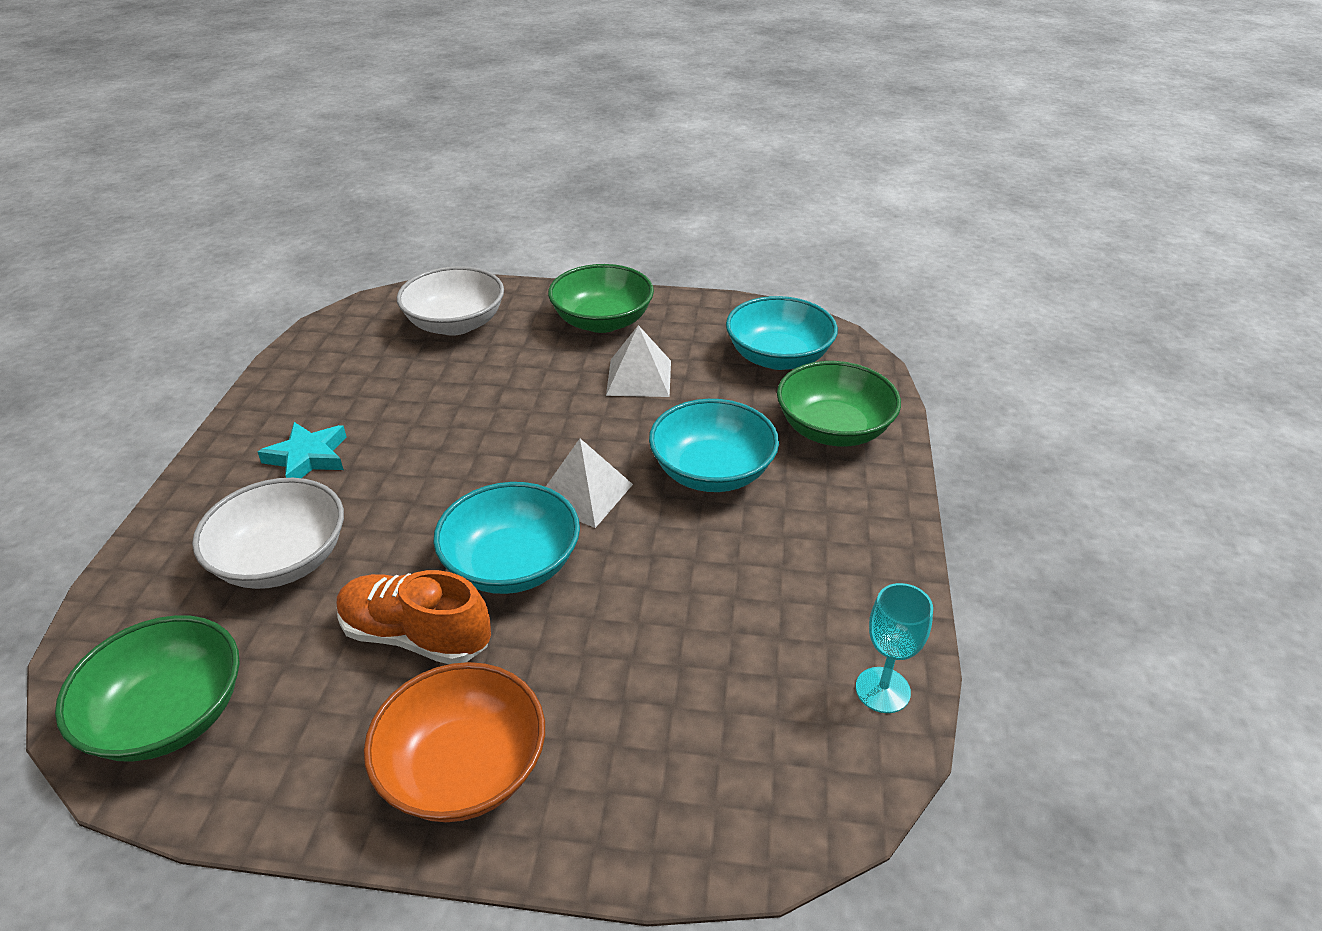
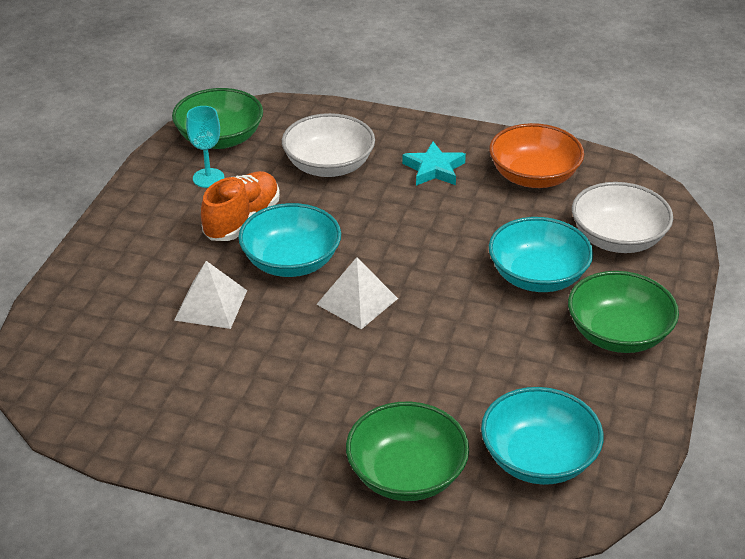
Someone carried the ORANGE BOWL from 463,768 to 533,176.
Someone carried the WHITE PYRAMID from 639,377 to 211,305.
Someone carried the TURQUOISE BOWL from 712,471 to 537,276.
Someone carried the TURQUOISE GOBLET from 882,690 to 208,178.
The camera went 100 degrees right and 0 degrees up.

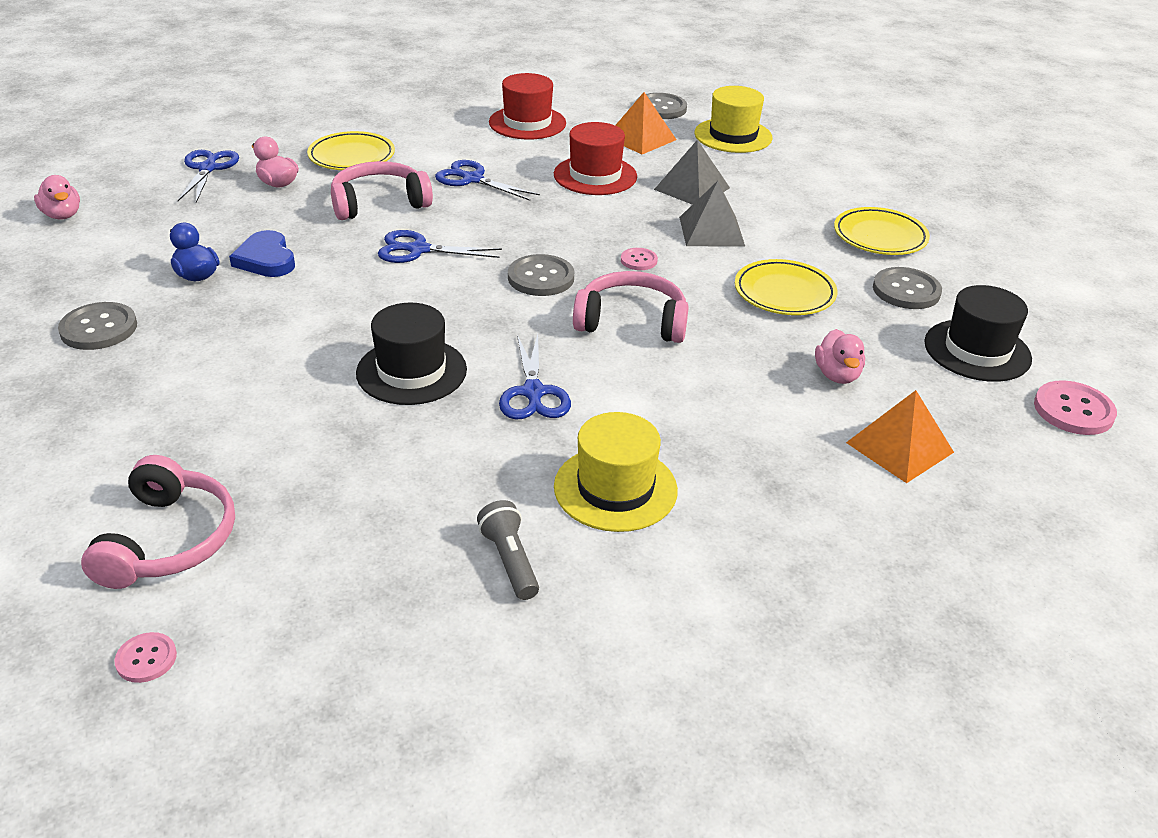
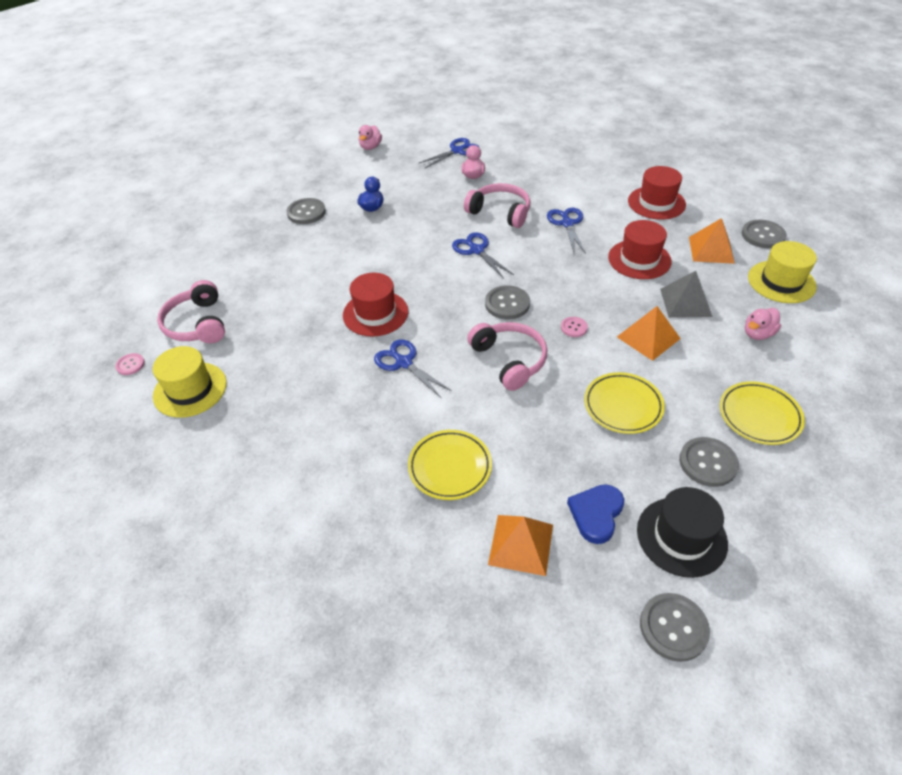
Someone took away the GREY FLASHLIGHT at 510,560.
Someone carried the BLUE HEART from 266,259 to 596,514.
Someone carried the YELLOW PLATE from 351,156 to 450,467.
Someone carried the YELLOW HAT from 615,488 to 190,389.
Someone carried the PINK DUCK from 837,375 to 757,334.
Someone repainted the BLACK HAT at 411,371, which became the RED HAT at 375,313.
Someone repainted the GREY PYRAMID at 711,231, which became the ORANGE PYRAMID at 648,337.
Someone repainted the PINK BUTTON at 1073,410, which became the GREY BUTTON at 673,627.
Someone rotated the PINK HEADPHONES at 168,540 by 105 degrees clockwise.
Someone rotated the BLUE SCISSORS at 533,392 by 90 degrees clockwise.
The camera went 55 degrees right and 10 degrees up.

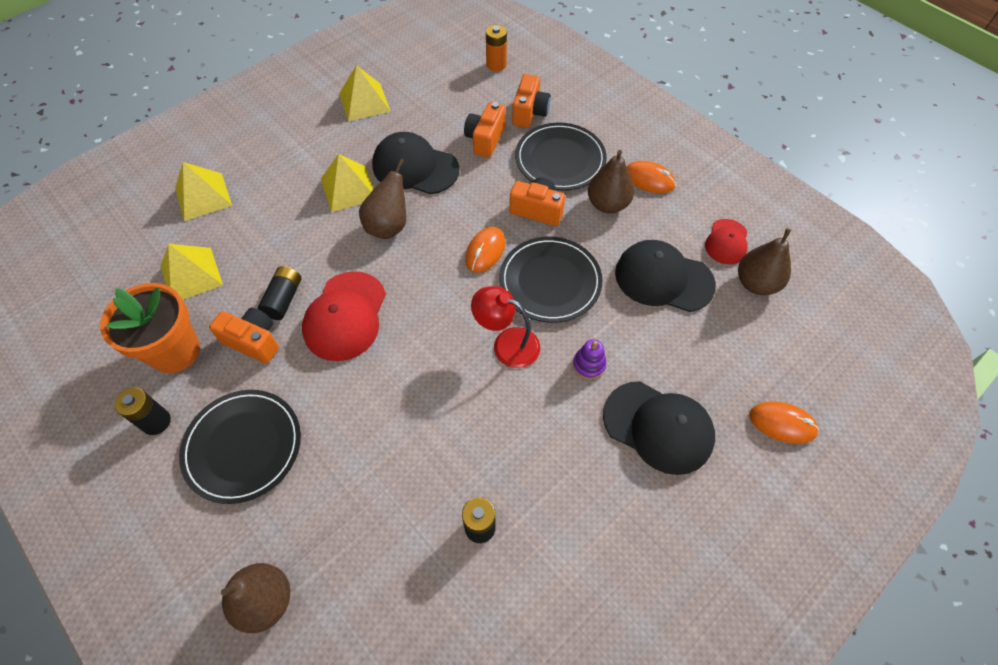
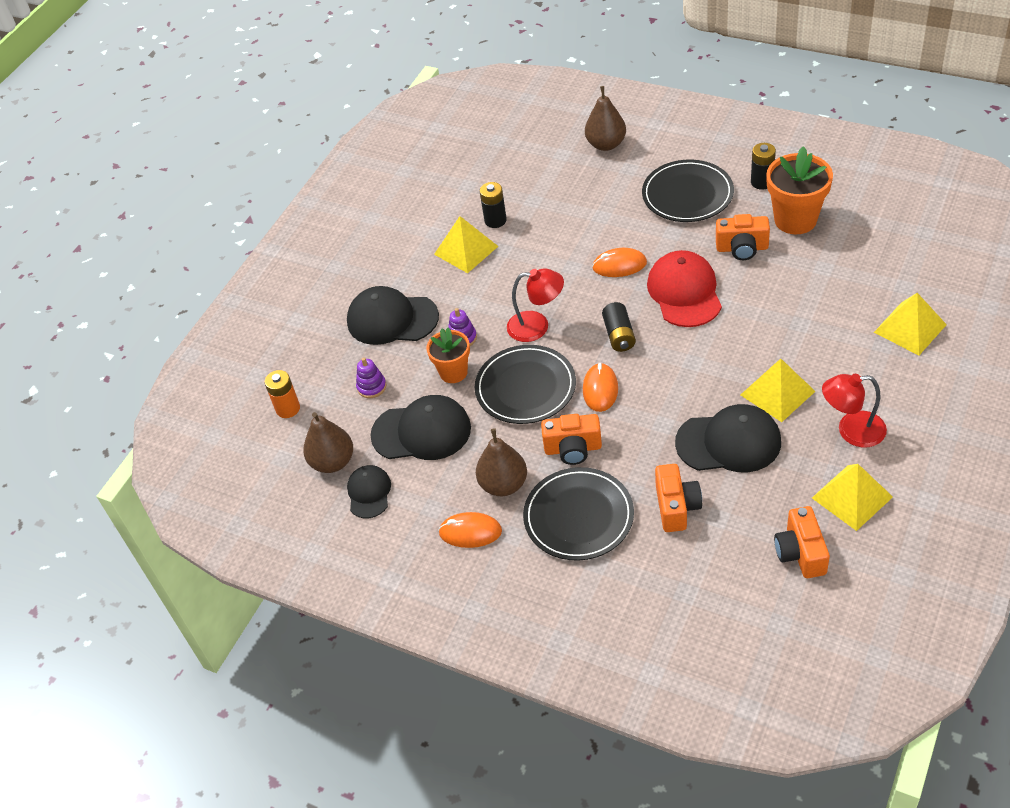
Someone took away the BROWN PEAR at 389,226.
Someone put down the PURPLE STACKING TOY at 371,387.
Someone put down the ORANGE FLOWER POT at 453,372.
Someone put down the RED LAMP at 851,431.
Someone carried the YELLOW PYRAMID from 191,275 to 466,250.
Someone carried the BLACK BATTERY from 283,299 to 619,335.
Someone carried the ORANGE BATTERY from 496,65 to 288,409.
Someone carried the ORANGE CAMERA from 529,112 to 800,553.
Someone carried the ORANGE MOUSE from 782,423 to 619,265.
Someone repainted the RED CAP at 726,242, which became the BLACK CAP at 369,493.
The camera went 165 degrees right and 10 degrees down.

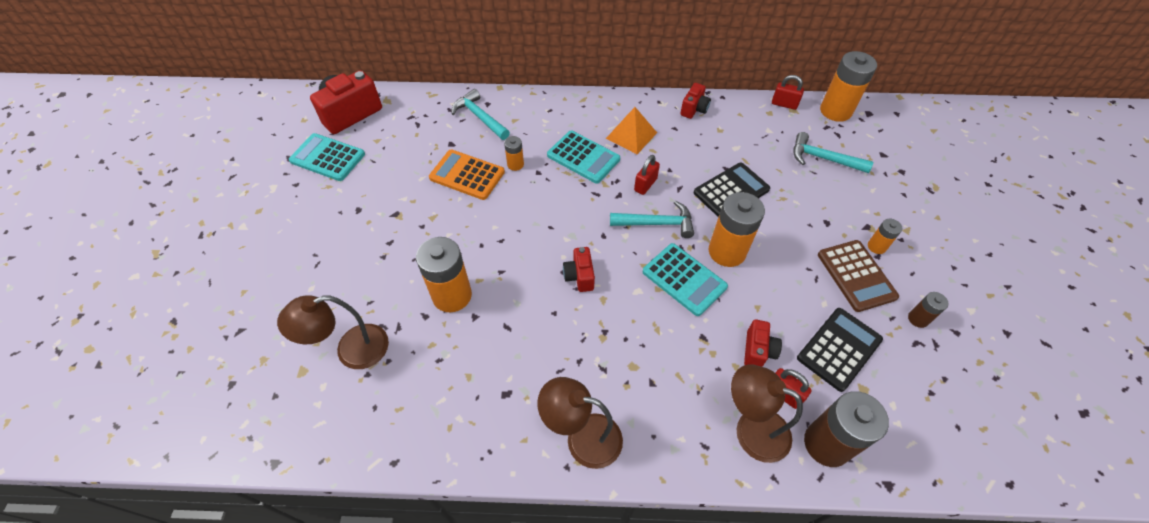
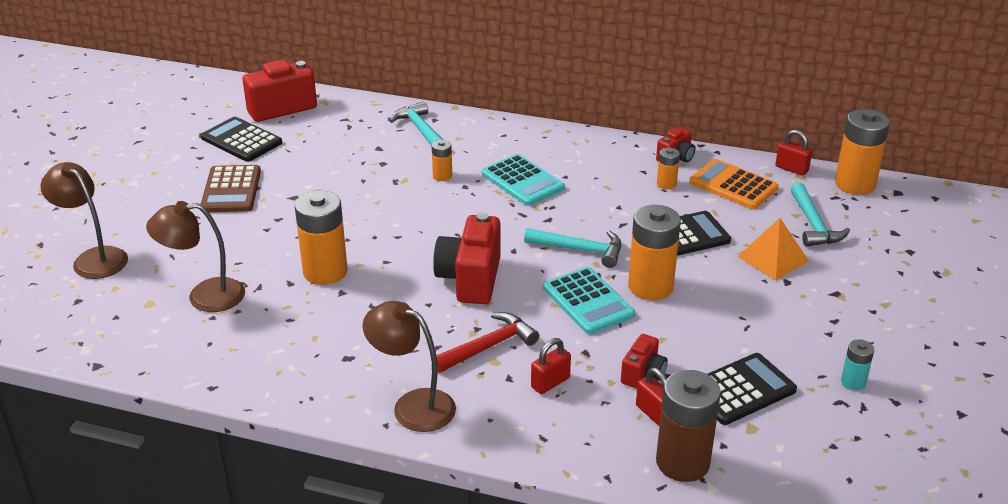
Someone put down the RED HAMMER at 488,346.
Someone carried the ORANGE CALCULATOR from 467,175 to 733,185.
Someone carried the ORANGE PYRAMID from 631,135 to 773,259.
Someone carried the RED PADLOCK from 645,185 to 550,383.
Someone carried the BROWN LAMP from 751,429 to 94,258.
Someone carried the BROWN CALCULATOR from 856,276 to 231,190.
Someone carried the ORANGE BATTERY from 876,246 to 666,184.
Someone repainted the TURQUOISE CALCULATOR at 327,157, which became the BLACK CALCULATOR at 241,140.
Someone repainted the BROWN BATTERY at 918,319, which became the TURQUOISE BATTERY at 853,382.
Someone rotated the TURQUOISE HAMMER at 823,158 by 135 degrees counterclockwise.
Someone scaled the RED CAMERA at 579,276 by 1.84.
The camera went 15 degrees right and 20 degrees down.

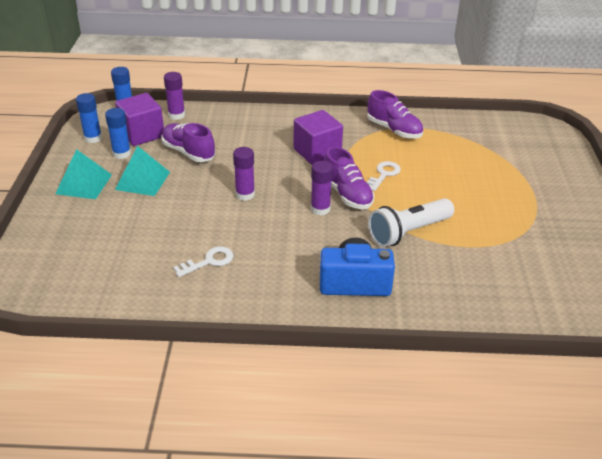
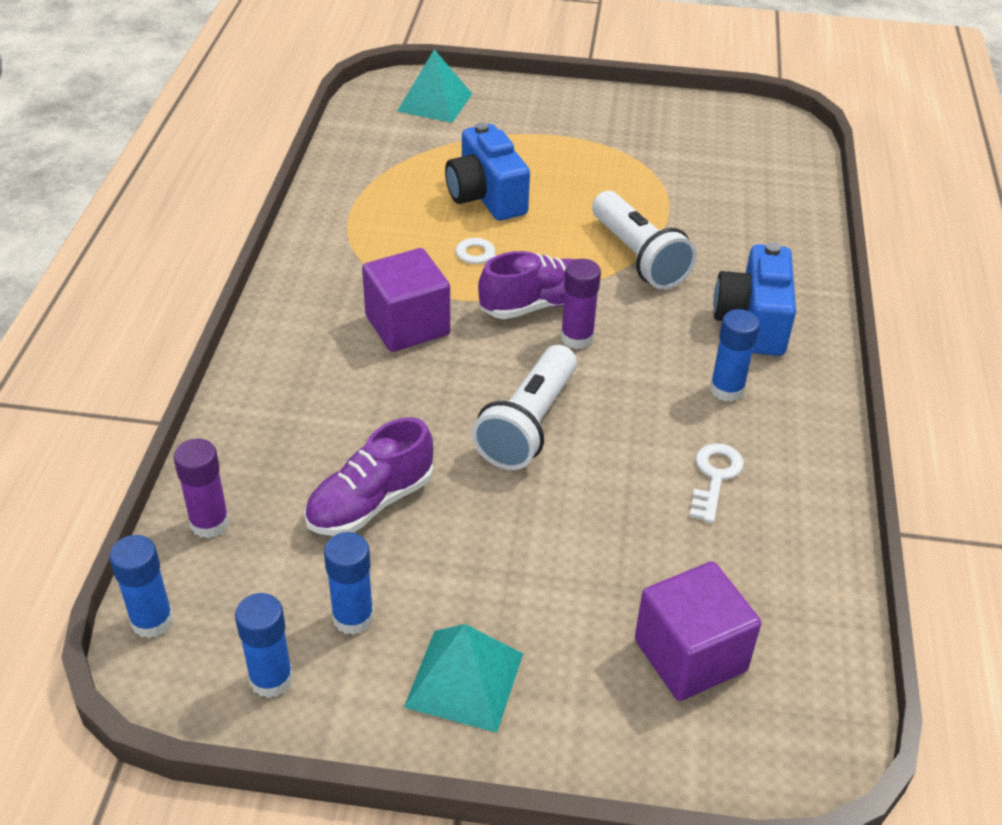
Someone took away the PURPLE SHOE at 394,130.
Someone put down the BLUE CAMERA at 486,196.
Someone put down the BLUE GLUE STICK at 726,389.
Someone carried the PURPLE CUBE from 142,134 to 690,655.
Someone carried the TURQUOISE PYRAMID from 143,180 to 434,102.
Someone swapped the PURPLE GLUE STICK at 245,194 for the WHITE FLASHLIGHT at 528,425.
Someone rotated the WHITE KEY at 209,261 by 45 degrees clockwise.
The camera went 85 degrees left and 5 degrees up.

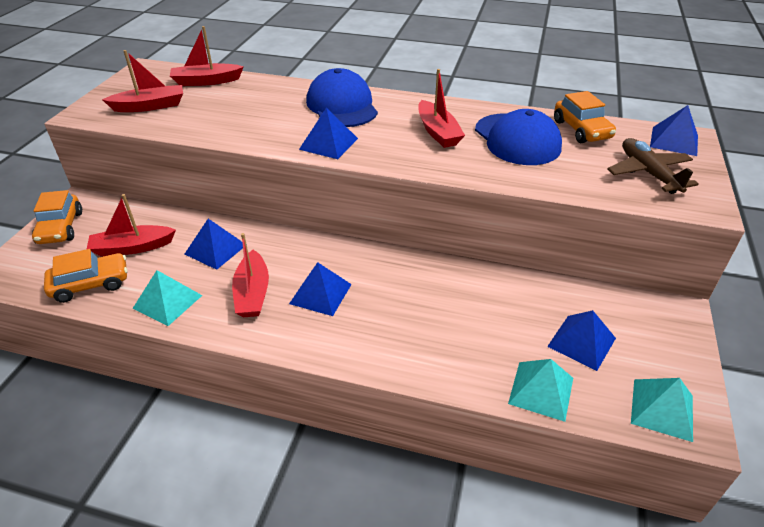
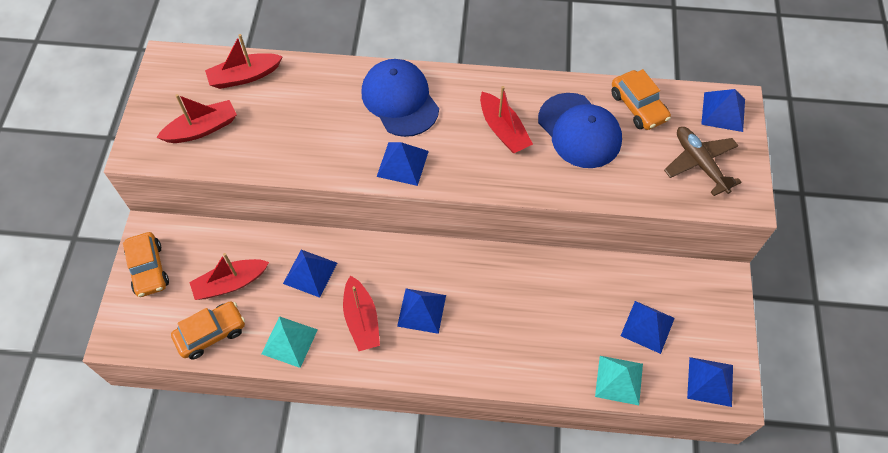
Someone repainted the TURQUOISE PYRAMID at 662,409, which became the BLUE PYRAMID at 710,381.
The camera went 10 degrees left and 20 degrees up.

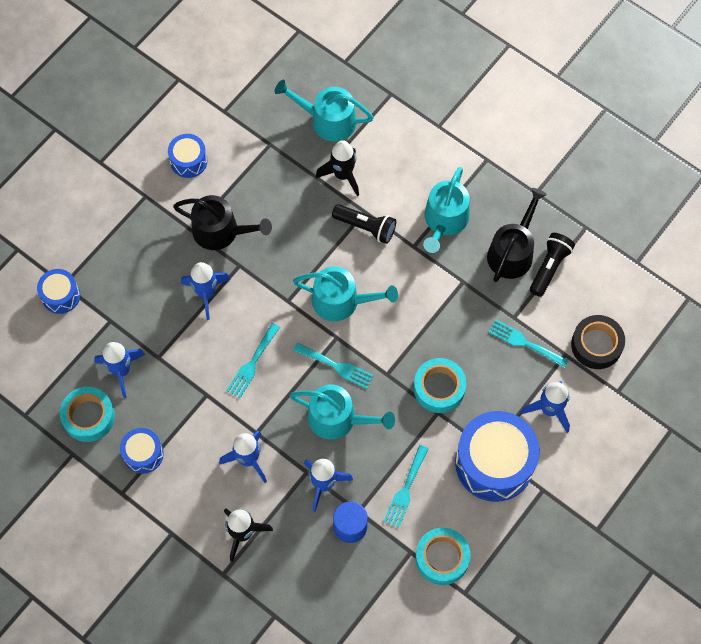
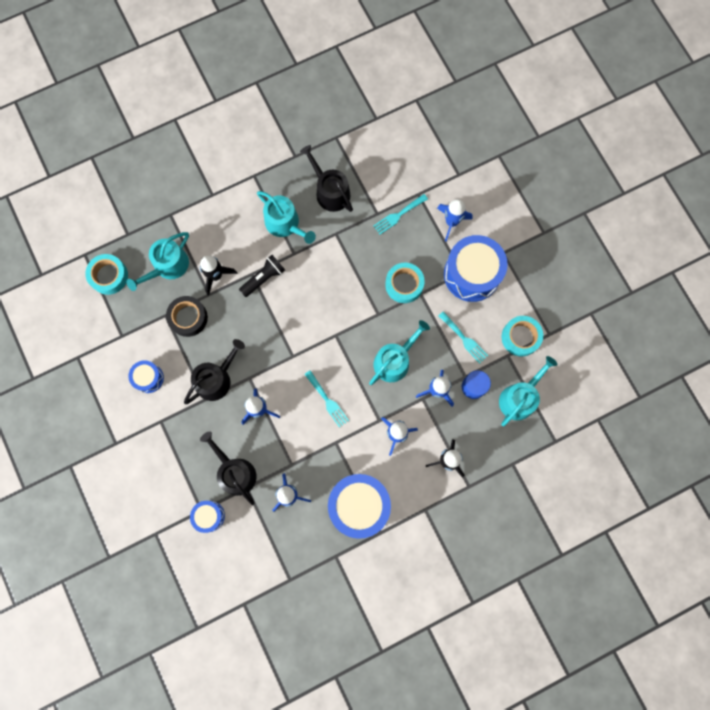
Someone took away the TURQUOISE FORK at 336,366.
Someone took away the BLACK FLASHLIGHT at 549,267.
Someone put down the BLACK WATERING CAN at 235,472.
Someone carried the TURQUOISE TAPE from 88,417 to 109,276.
Someone carried the TURQUOISE WATERING CAN from 341,301 to 520,398.
Someone carried the BLACK TAPE from 596,345 to 188,318.
Someone scaled the BLUE DRUM at 143,454 by 1.96.
The camera went 65 degrees left and 10 degrees up.

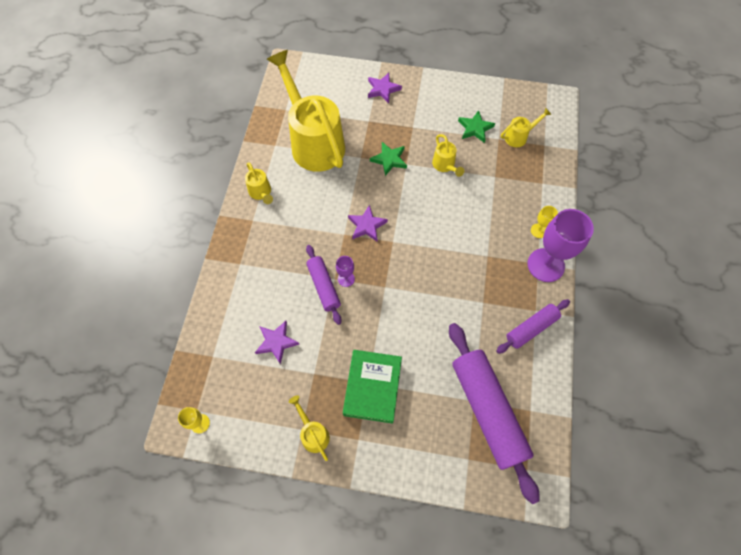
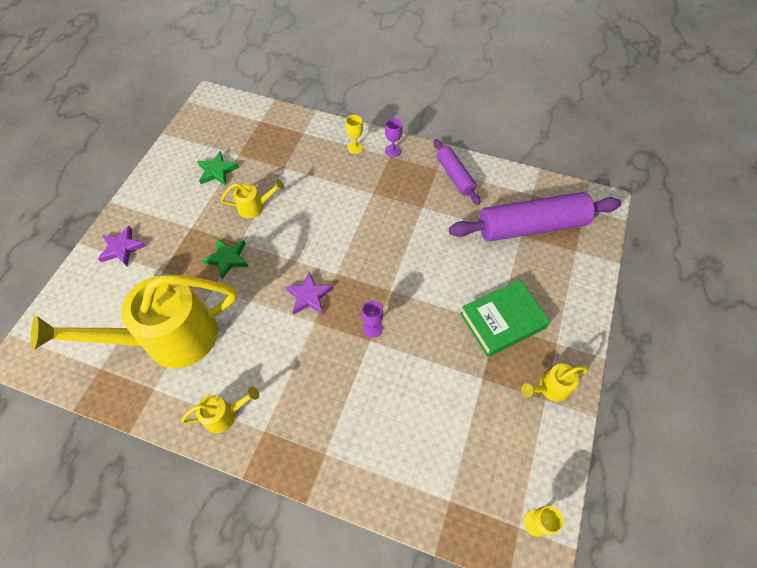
Someone took away the PURPLE STAR at 276,342.
Someone took away the PURPLE ROLLING PIN at 323,286.
Someone took away the YELLOW WATERING CAN at 519,137.
Someone rotated the GREEN BOOK at 372,387 by 45 degrees counterclockwise.
Someone scaled the PURPLE GOBLET at 545,265 by 0.46.
The camera went 80 degrees left and 5 degrees down.

